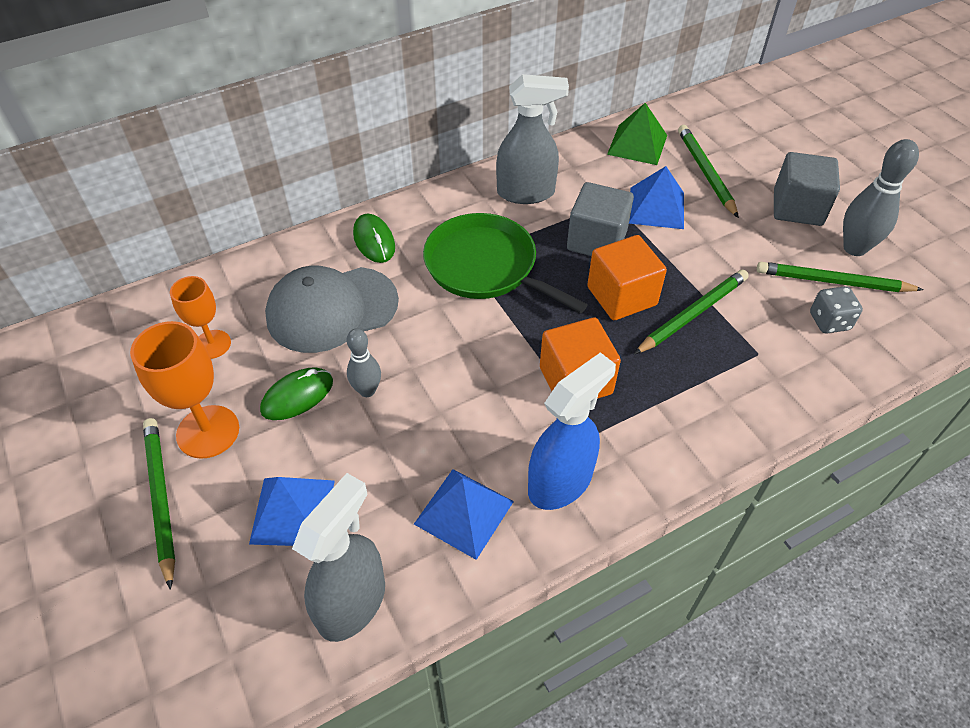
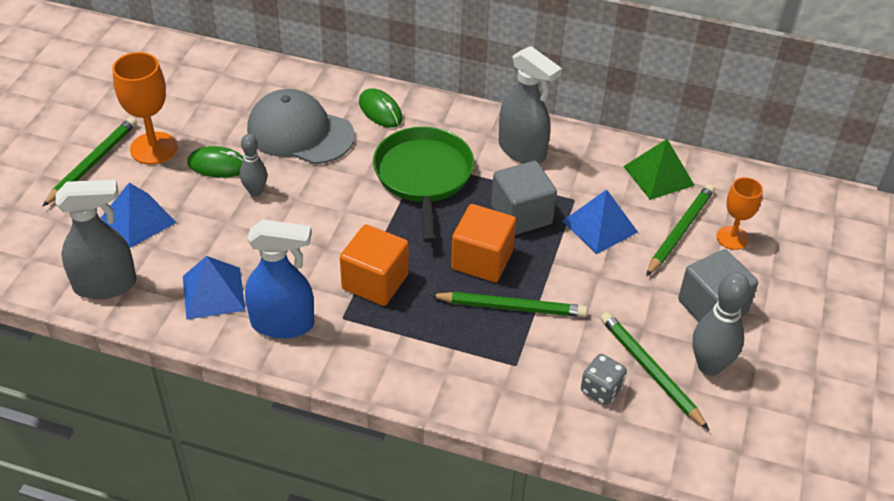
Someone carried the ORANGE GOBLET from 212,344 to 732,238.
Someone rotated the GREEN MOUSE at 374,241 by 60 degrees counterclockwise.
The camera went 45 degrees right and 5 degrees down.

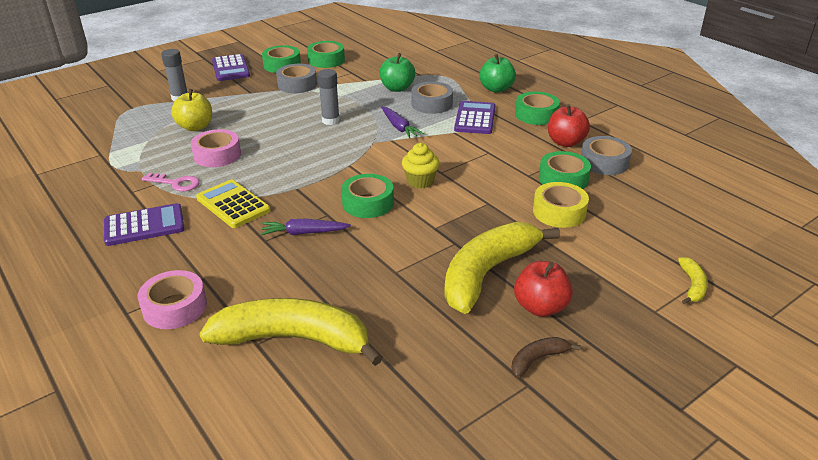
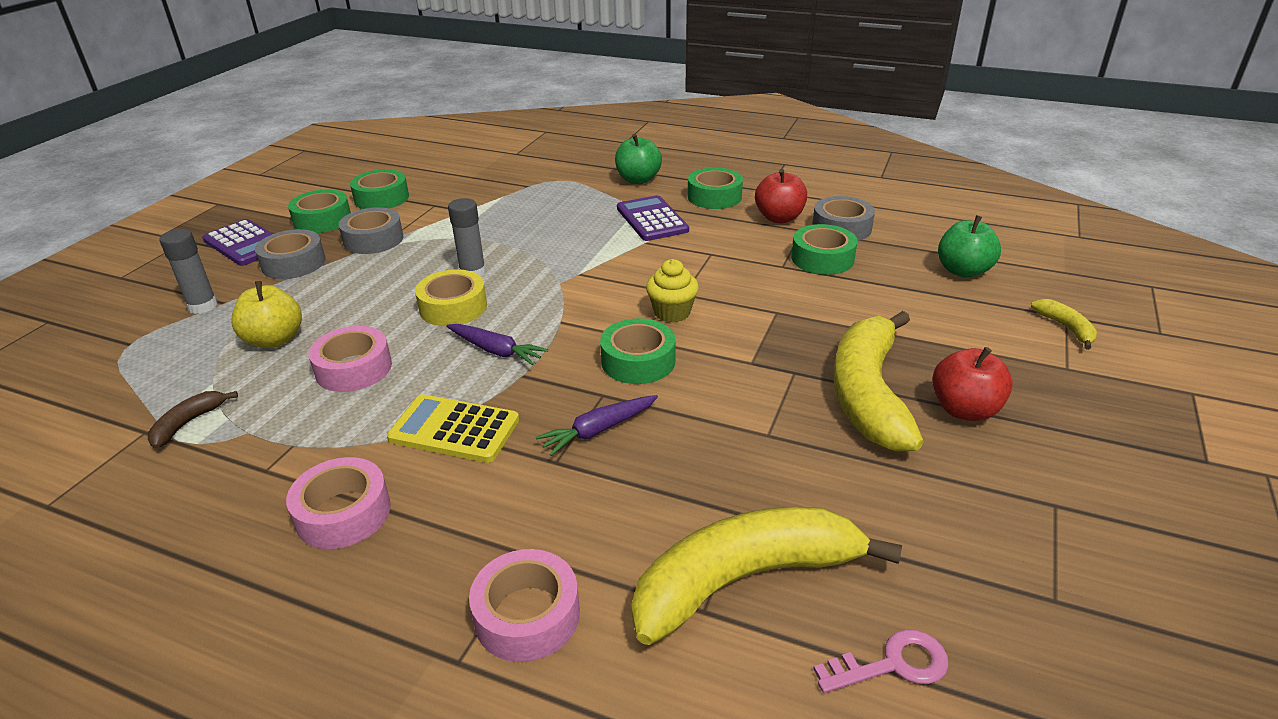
Someone carried the PINK KEY from 176,183 to 892,664.
Someone carried the GREEN APPLE from 397,88 to 963,271.
Someone carried the PURPLE CARROT from 399,127 to 496,351.
Someone carried the GREY TAPE from 432,104 to 293,263.
Someone carried the BROWN BANANA from 538,359 to 188,423.
Someone carried the YELLOW TAPE from 559,212 to 453,307.
Someone swapped the PURPLE CALCULATOR at 144,225 for the PINK TAPE at 343,513.
The camera went 30 degrees left and 0 degrees up.

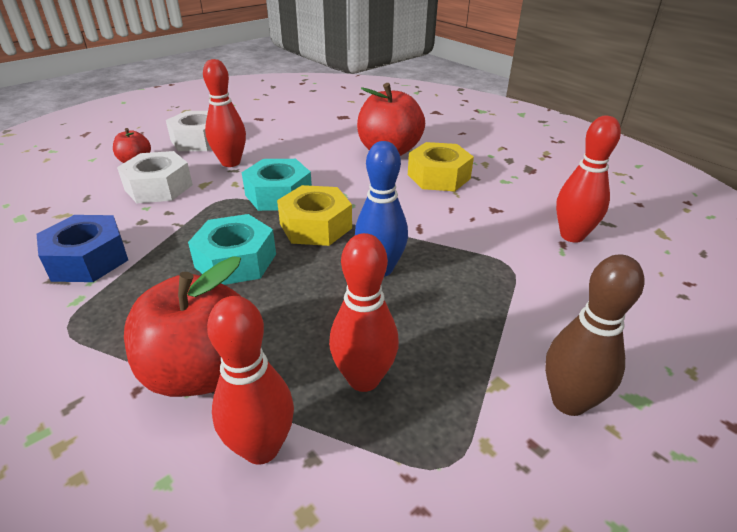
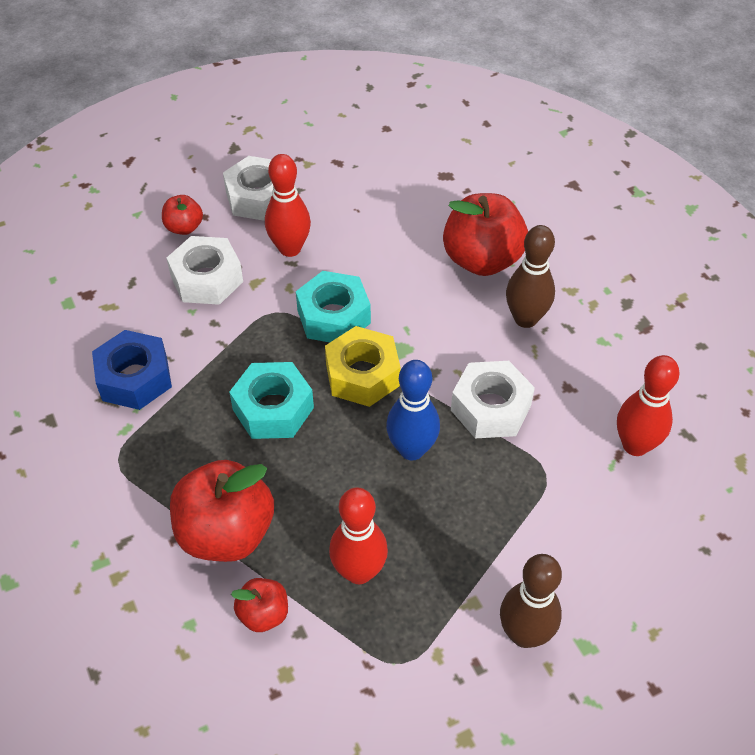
Someone put down the WHITE NUT at 490,408.
Someone swapped the RED BOWLING PIN at 261,448 for the RED APPLE at 263,614.
Someone swapped the YELLOW NUT at 438,176 for the BROWN BOWLING PIN at 525,319.
The camera went 15 degrees right and 15 degrees up.

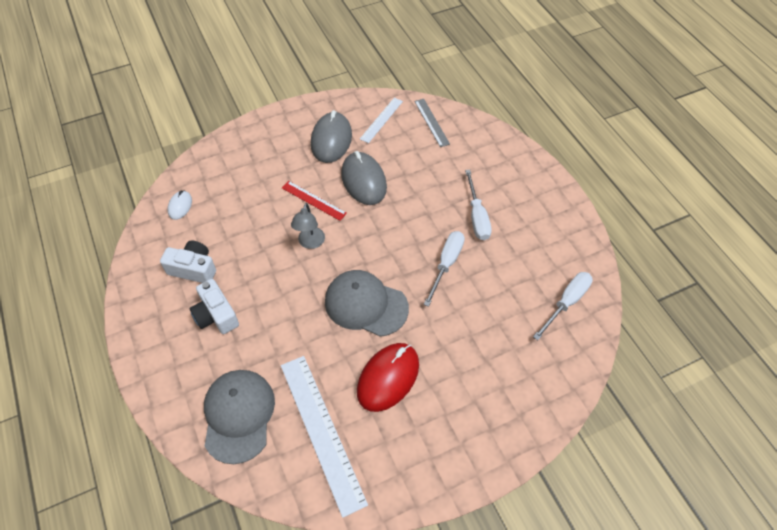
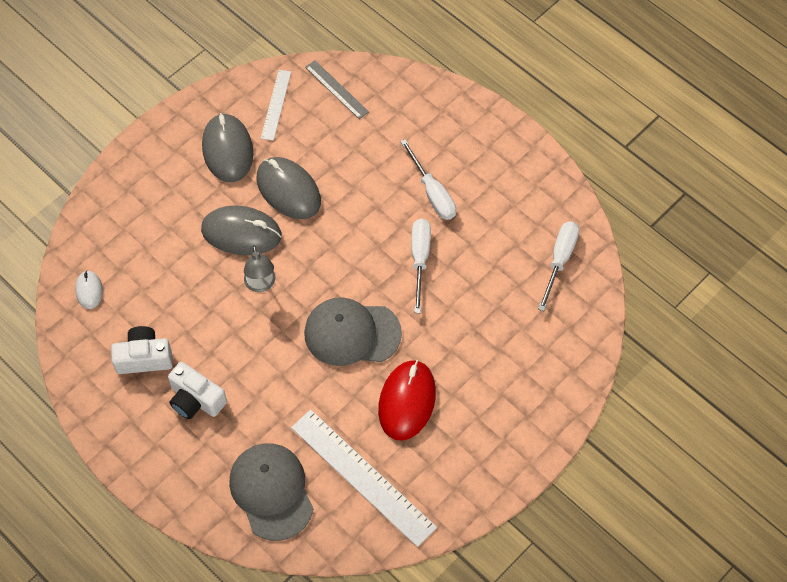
Someone swapped the RED RULER at 313,200 for the GREY MOUSE at 241,233.
The camera went 20 degrees left and 5 degrees up.

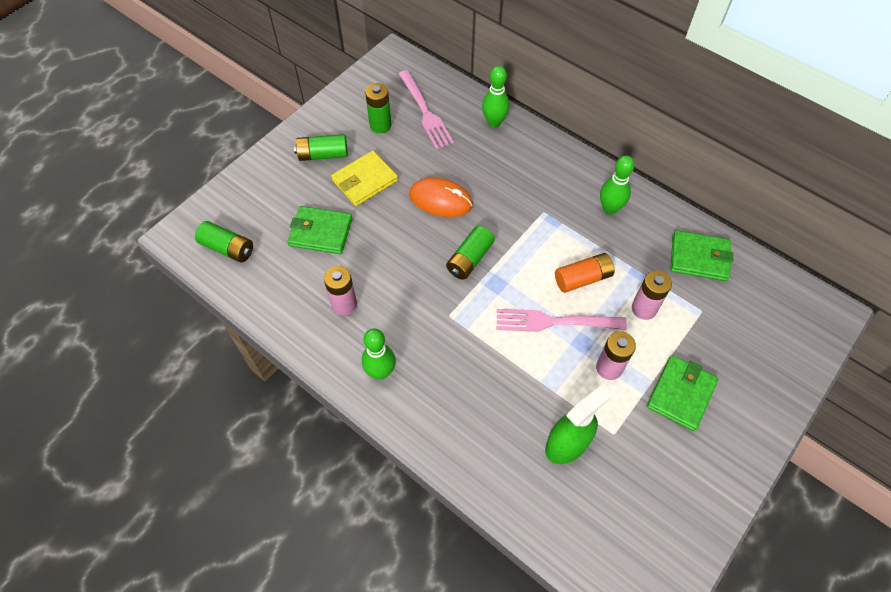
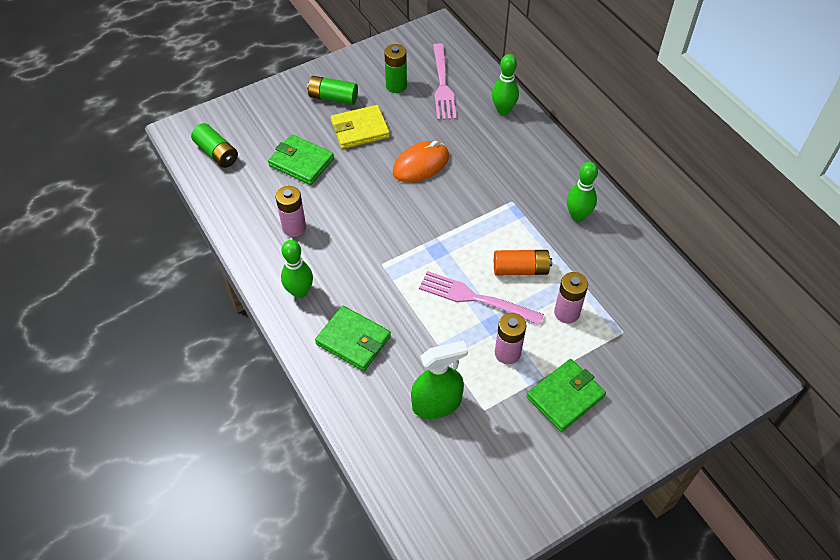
Someone took away the GREEN BATTERY at 469,259.
Someone carried the GREEN WALLET from 699,258 to 353,340.
Someone rotated the ORANGE MOUSE at 440,200 by 75 degrees counterclockwise.
The camera went 20 degrees right and 5 degrees down.

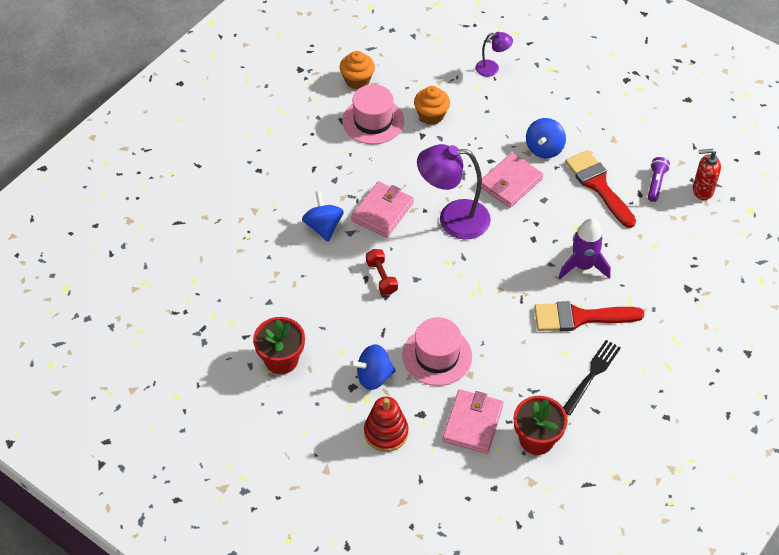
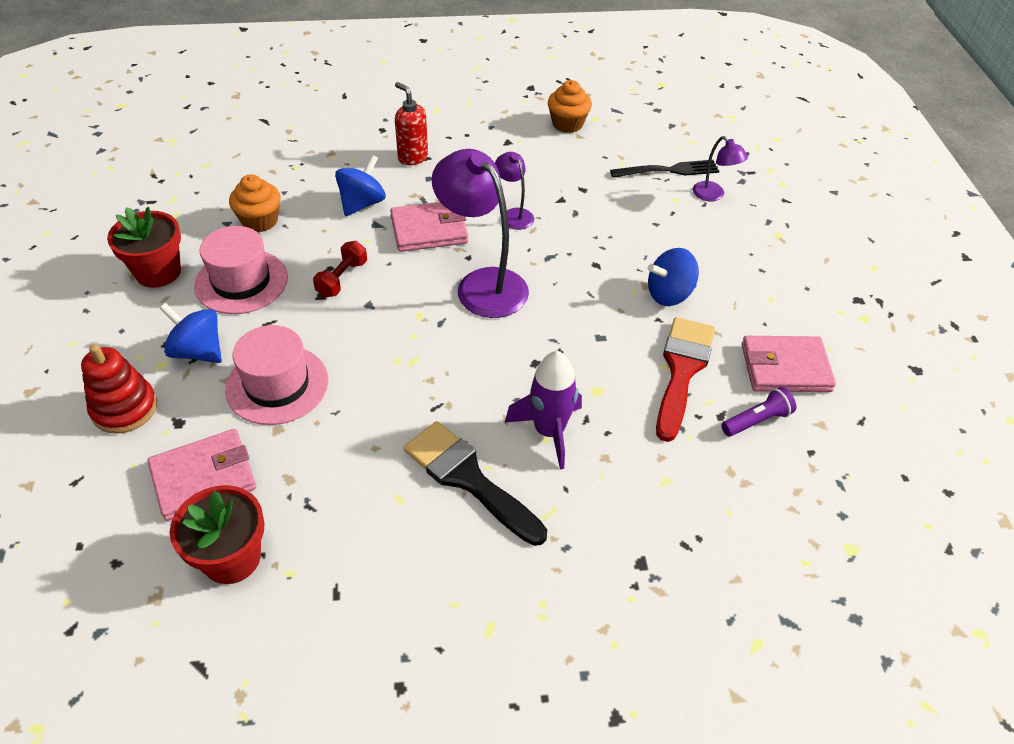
Someone put down the PURPLE LAMP at 514,215.
Someone carried the PINK HAT from 373,121 to 241,281.
Someone carried the ORANGE CUPCAKE from 431,115 to 260,221.
Someone carried the PINK WALLET from 510,183 to 785,368.
Someone carried the BLACK FORK from 591,375 to 668,170.
Someone carried the RED SOAP DISPENSER from 702,191 to 412,157.
Someone repainted the RED BRUSH at 579,317, which became the BLACK BRUSH at 468,478.
The camera went 45 degrees right and 5 degrees down.

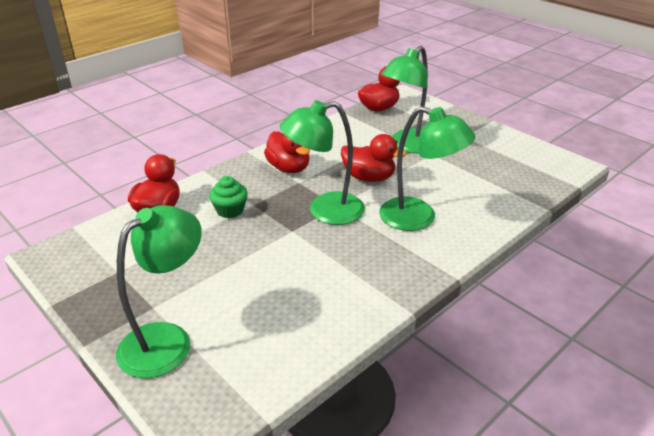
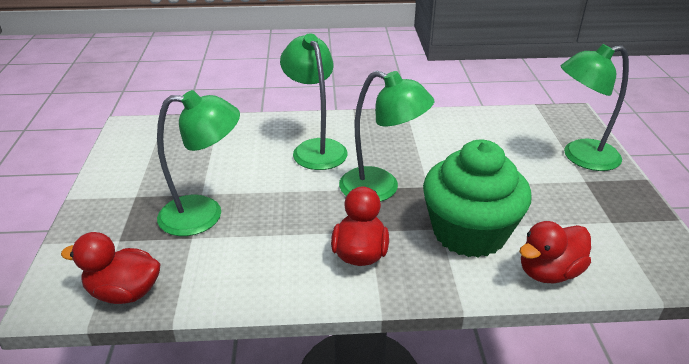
Someone took away the RED DUCK at 369,177.
Someone scaled the GREEN CUPCAKE at 230,210 by 2.29.
The camera went 140 degrees left and 0 degrees up.

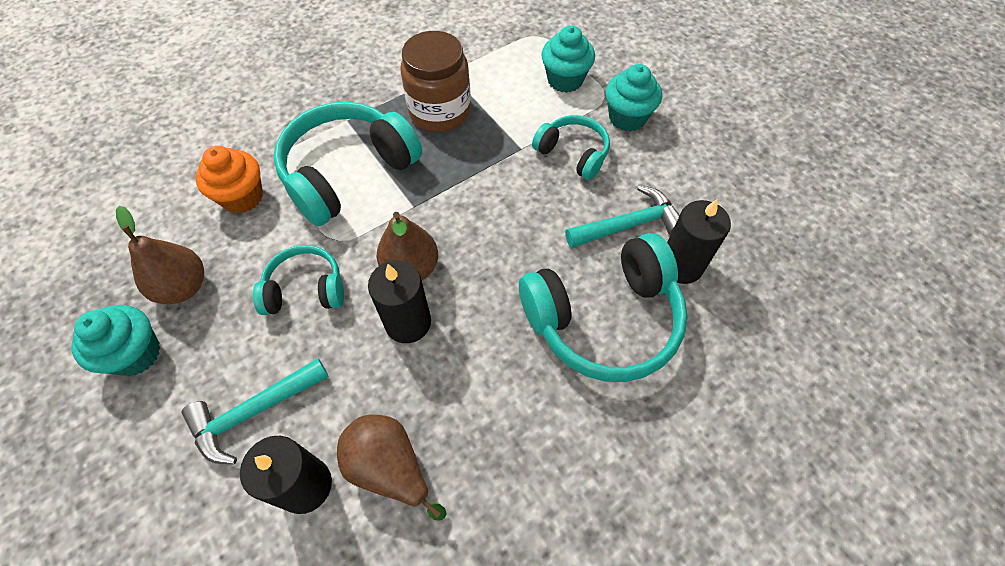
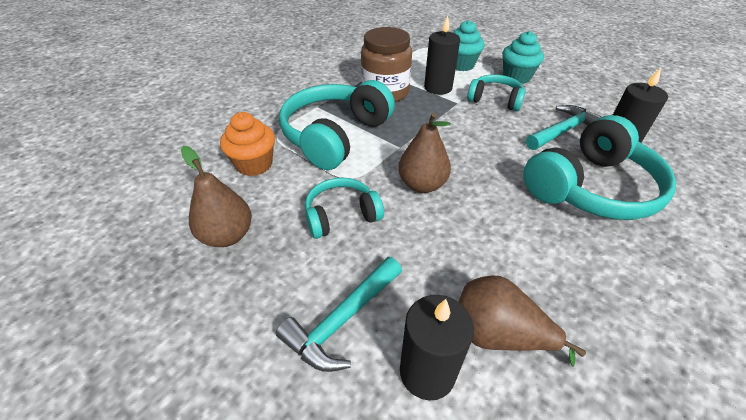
Someone took away the TURQUOISE CUPCAKE at 136,354.
Someone carried the BLACK CANDLE from 408,322 to 438,88.
The camera went 15 degrees left and 15 degrees down.

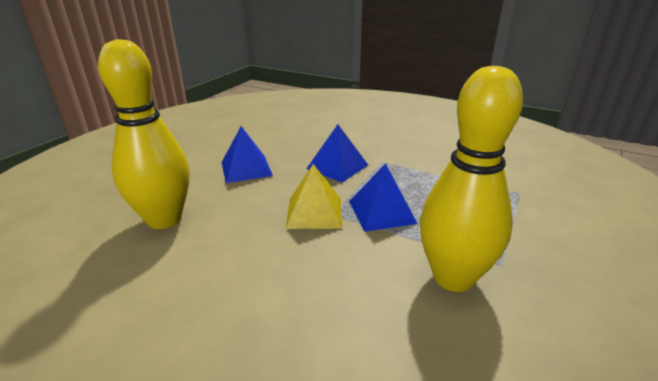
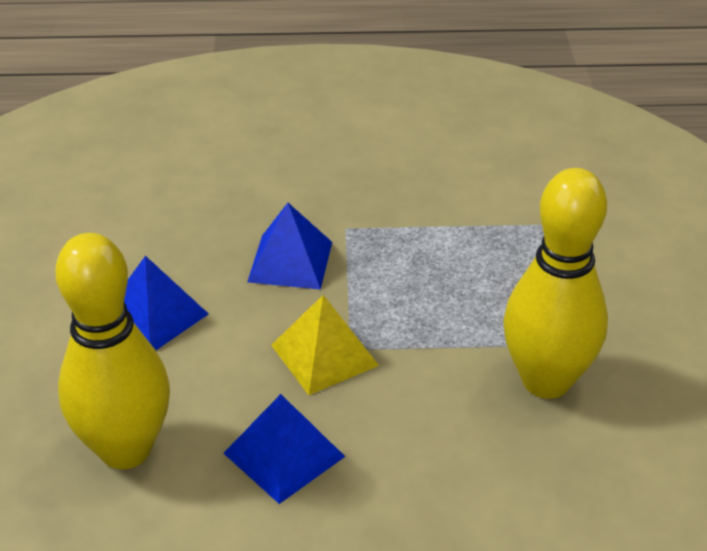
Someone carried the BLUE PYRAMID from 381,212 to 284,454.
The camera went 30 degrees left and 10 degrees up.

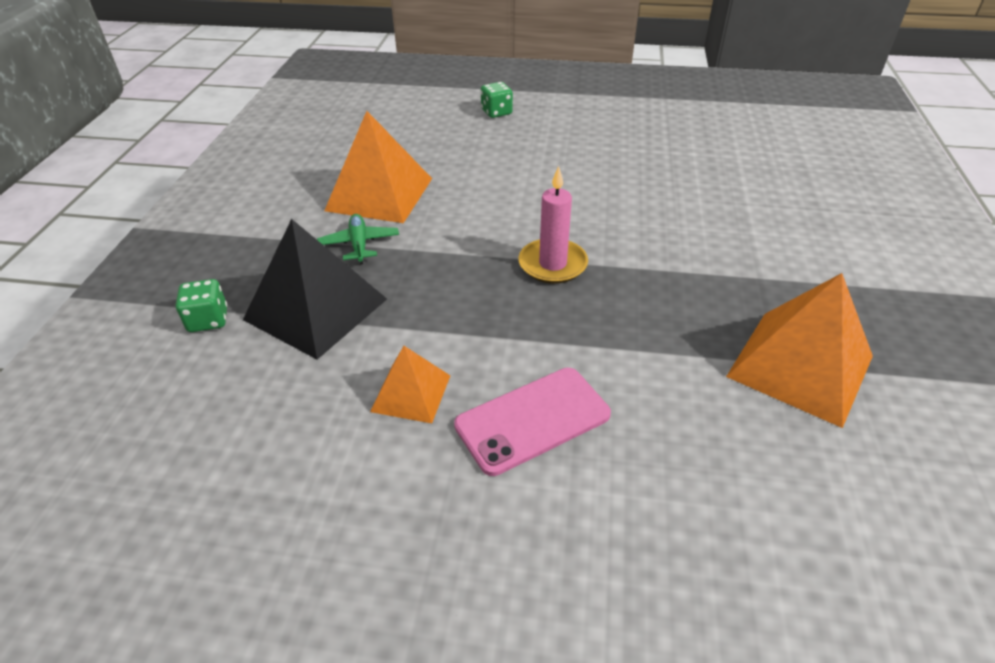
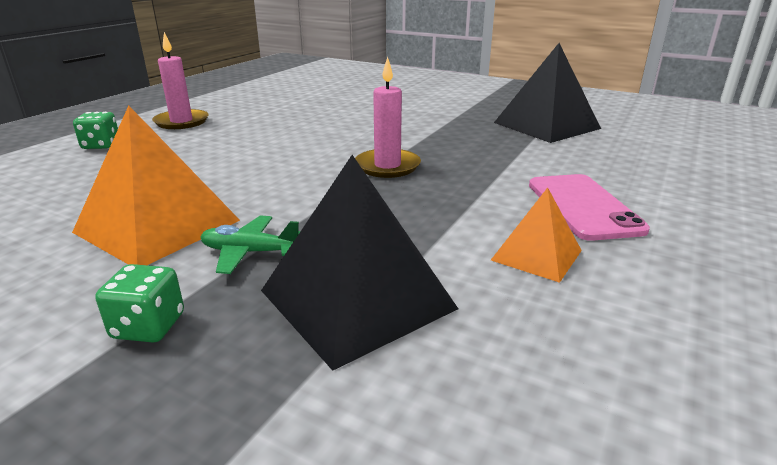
Someone put down the PINK CANDLE at 181,122.
Someone carried the GREEN DICE from 208,320 to 148,326.
Someone repainted the ORANGE PYRAMID at 800,366, which became the BLACK PYRAMID at 546,125.
The camera went 70 degrees left and 15 degrees down.

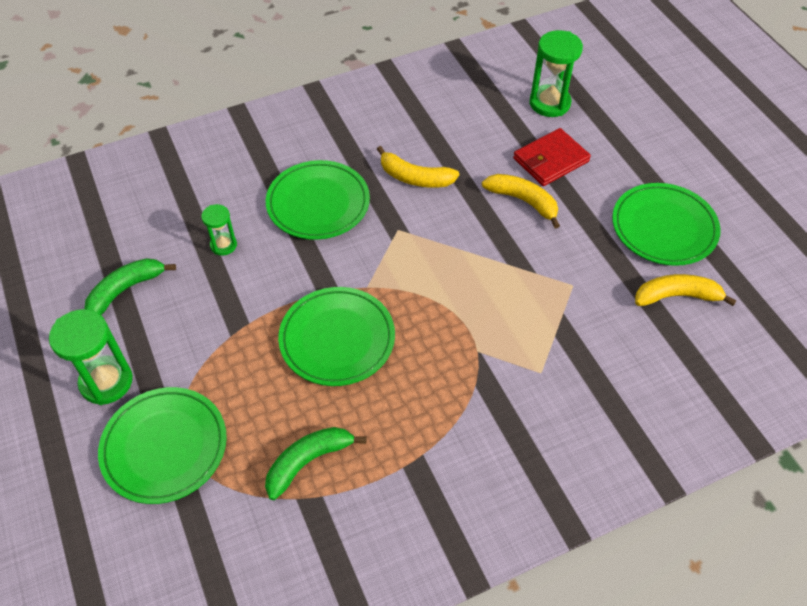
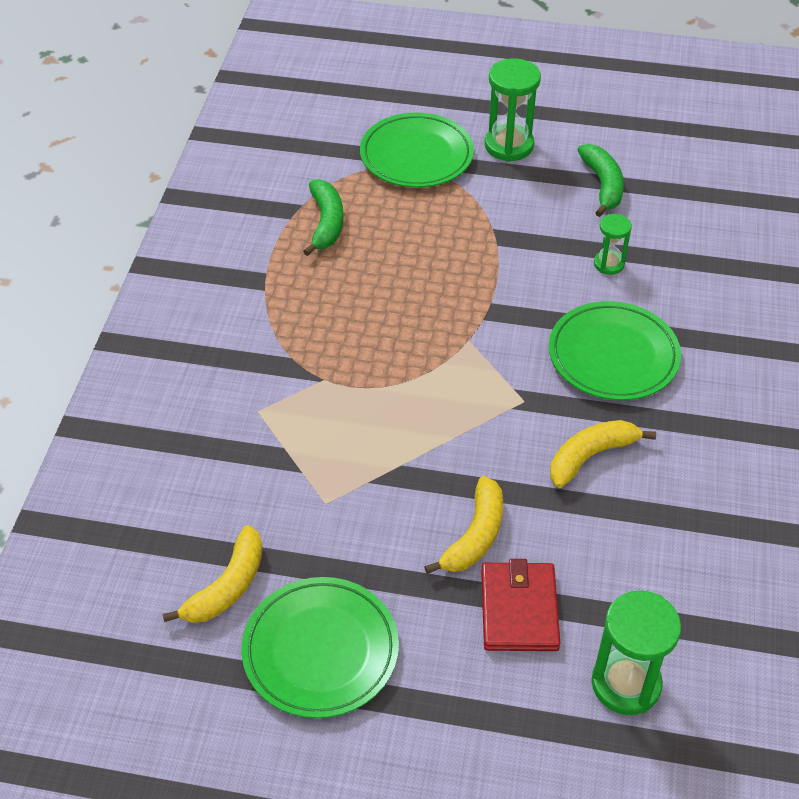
Someone took away the GREEN PLATE at 337,339.
Someone rotated the YELLOW BANANA at 523,201 by 45 degrees counterclockwise.
The camera went 125 degrees right and 5 degrees down.

